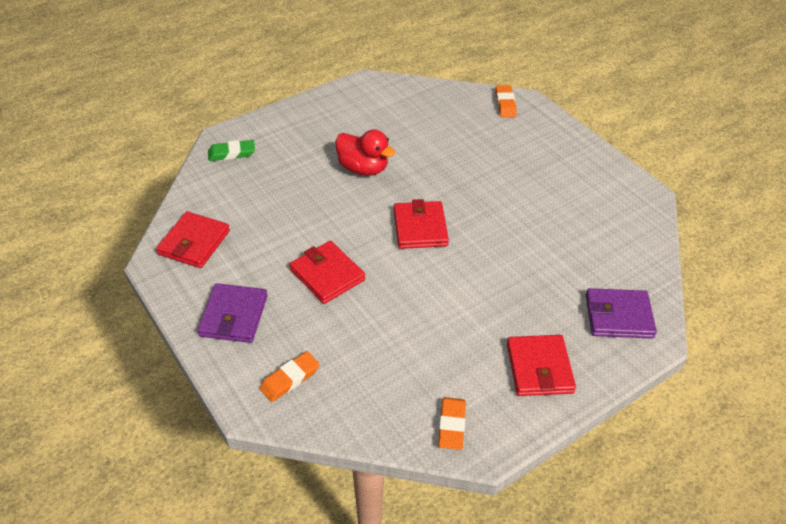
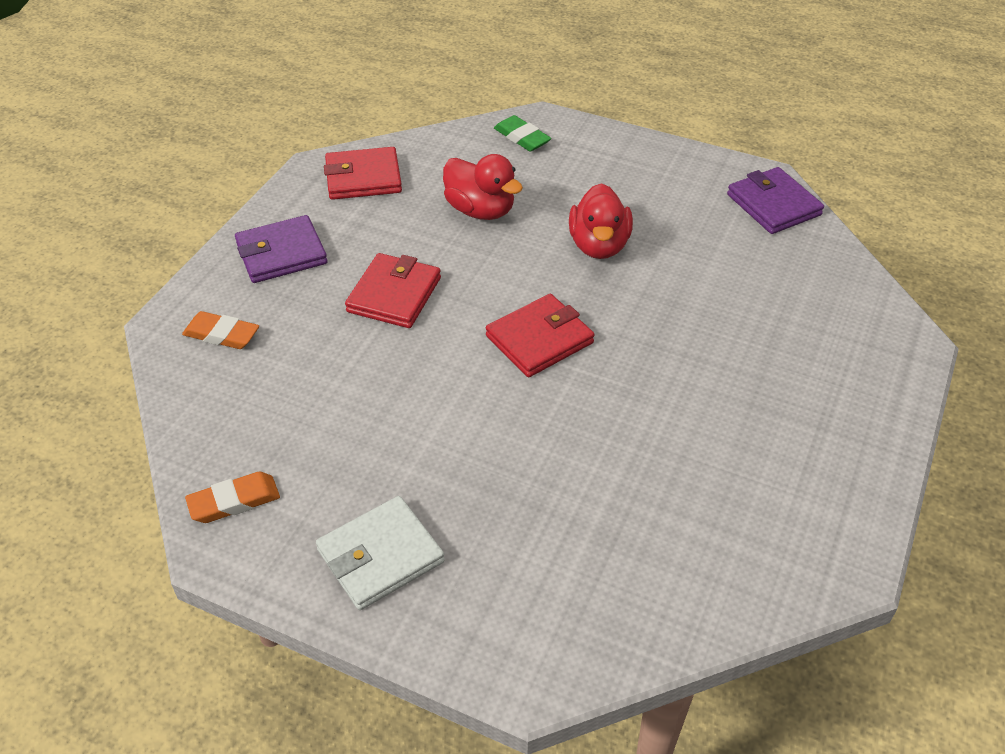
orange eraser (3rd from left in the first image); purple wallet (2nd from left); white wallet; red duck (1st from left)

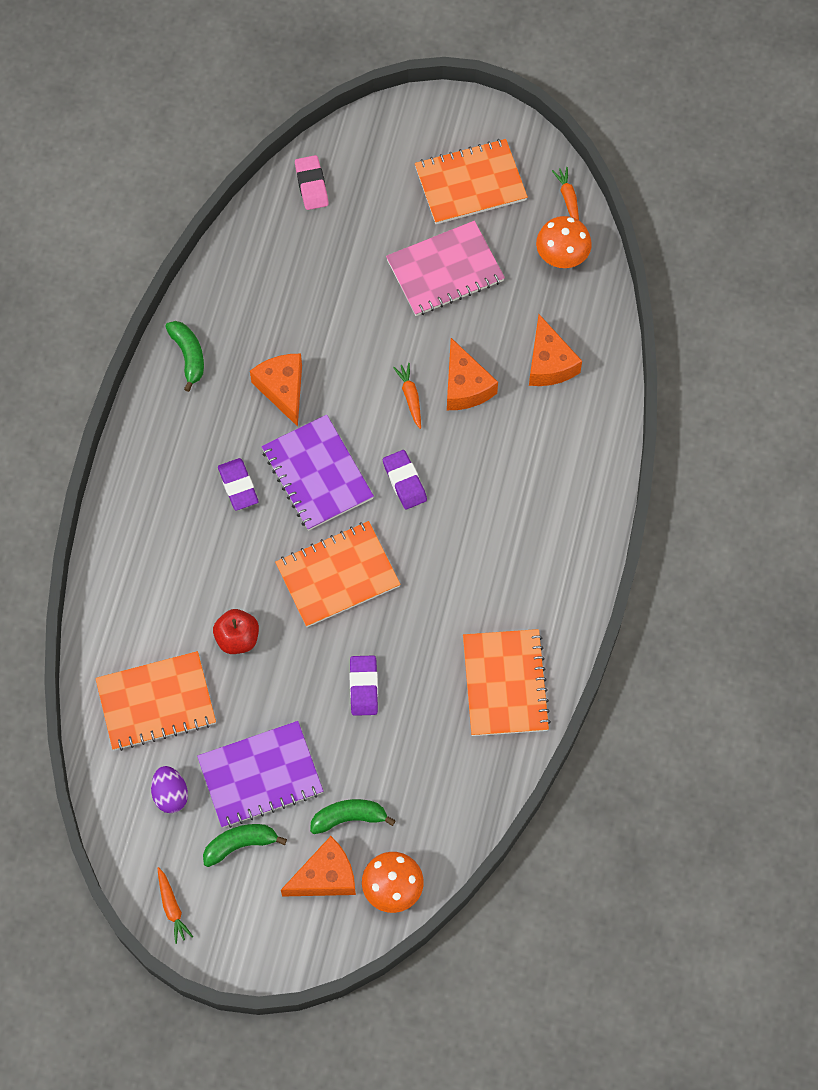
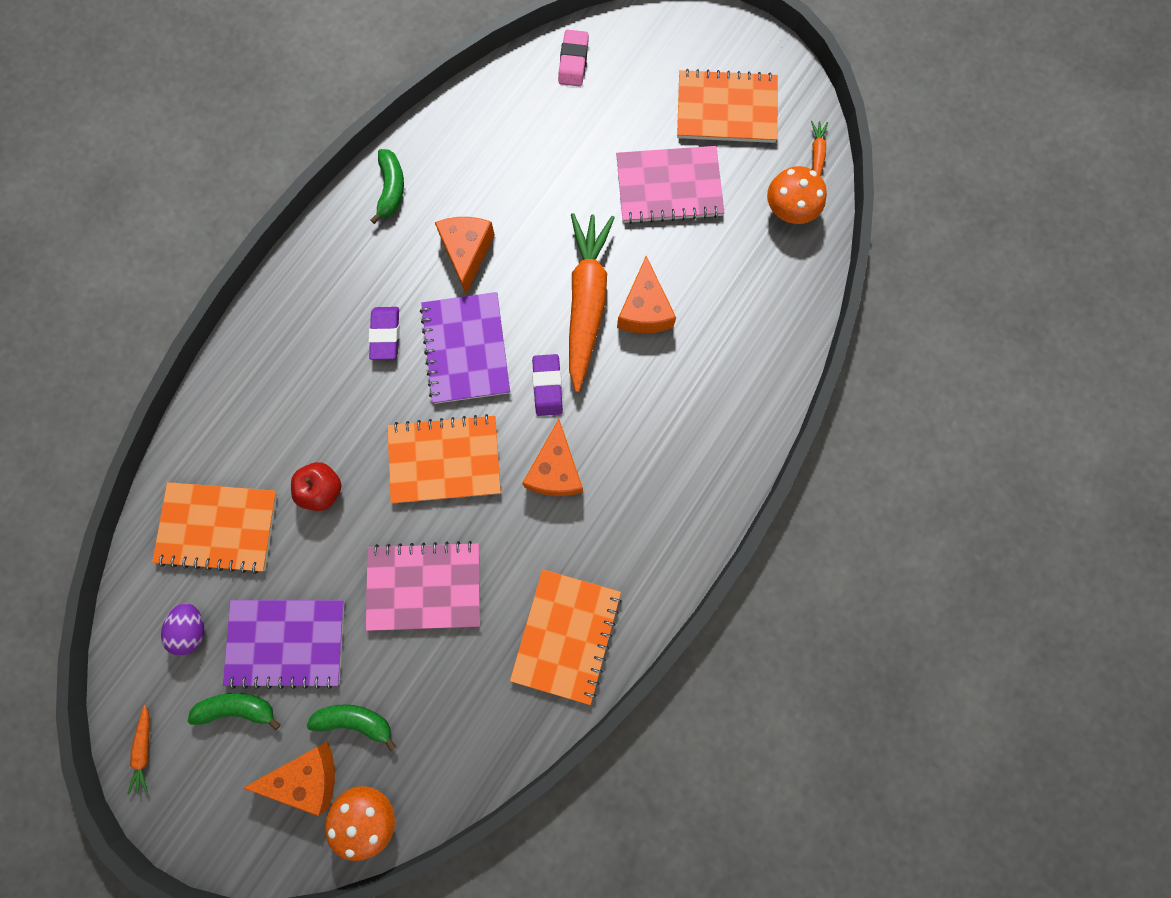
orange cheese (3rd from left); orange carrot (2nd from left); pink notebook (1st from left)

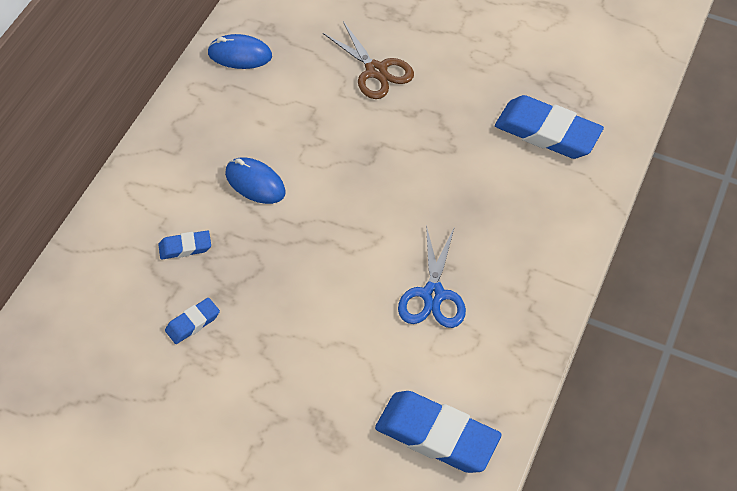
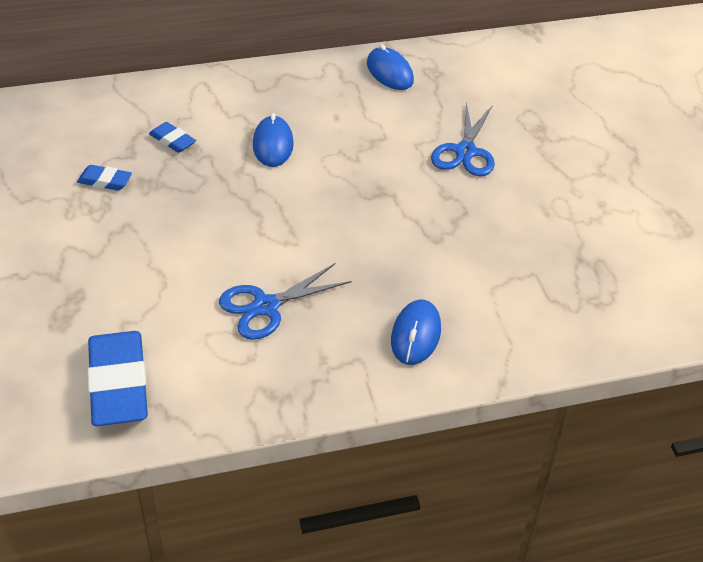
blue scissors (2nd from left); blue eraser (4th from left in the first image); blue mouse (3rd from left)

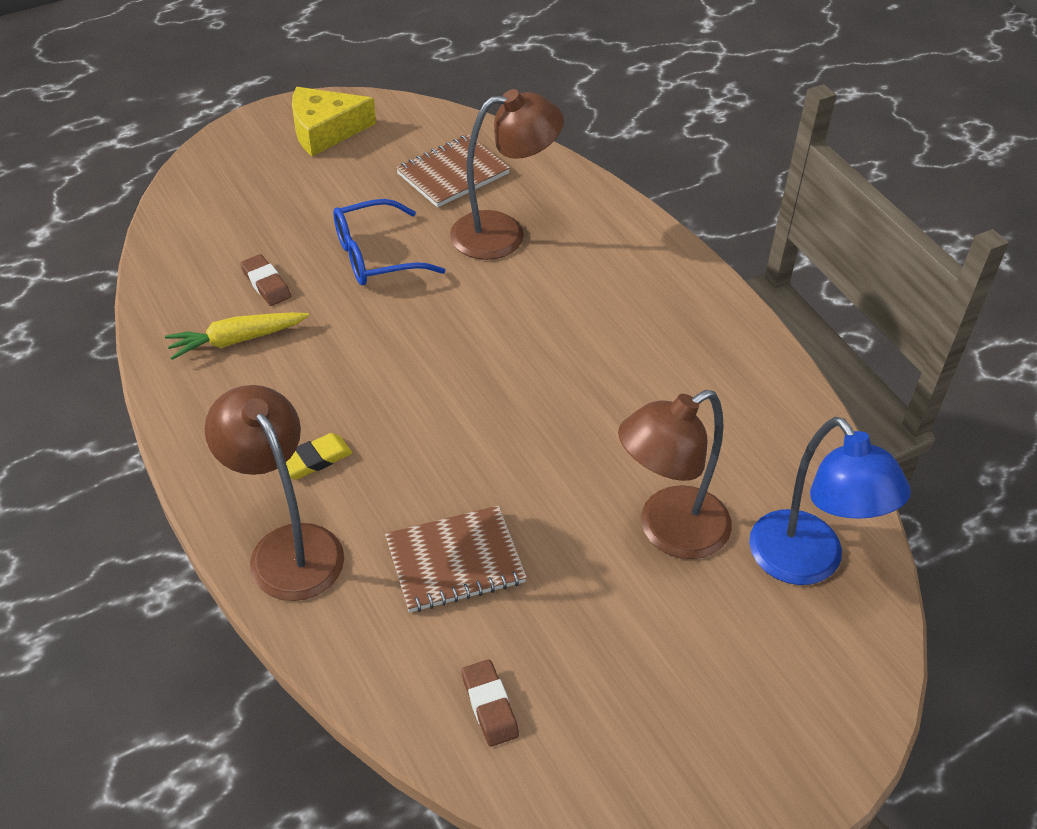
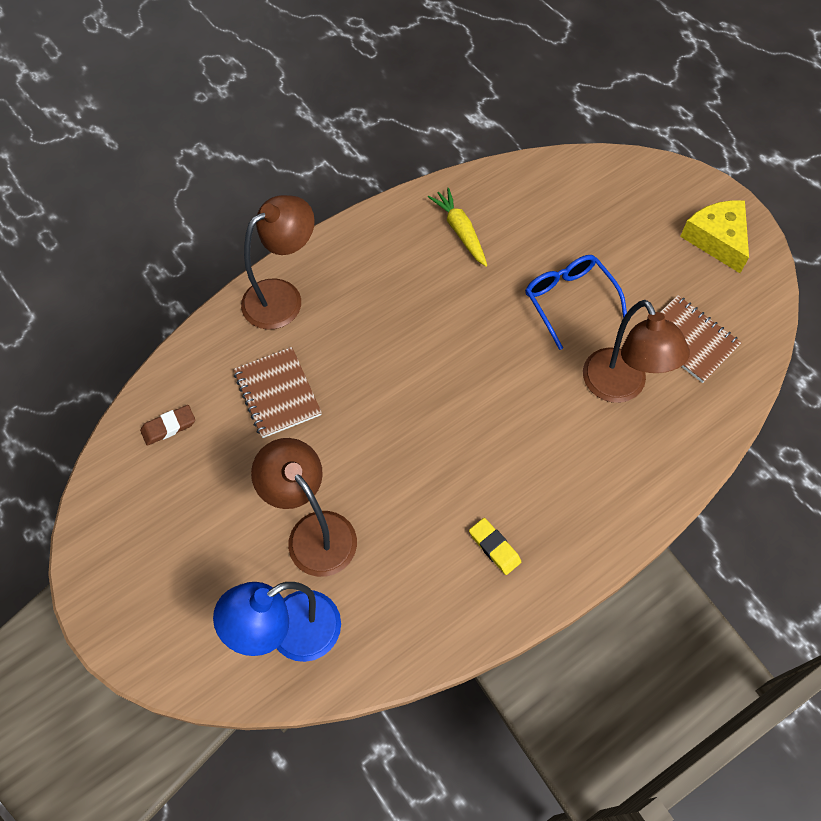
brown eraser (1st from left in the first image); yellow eraser

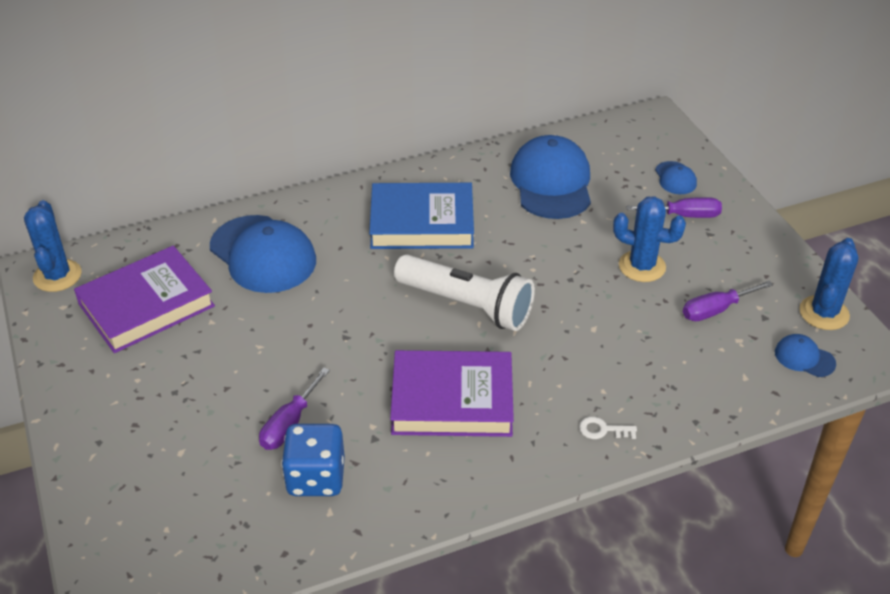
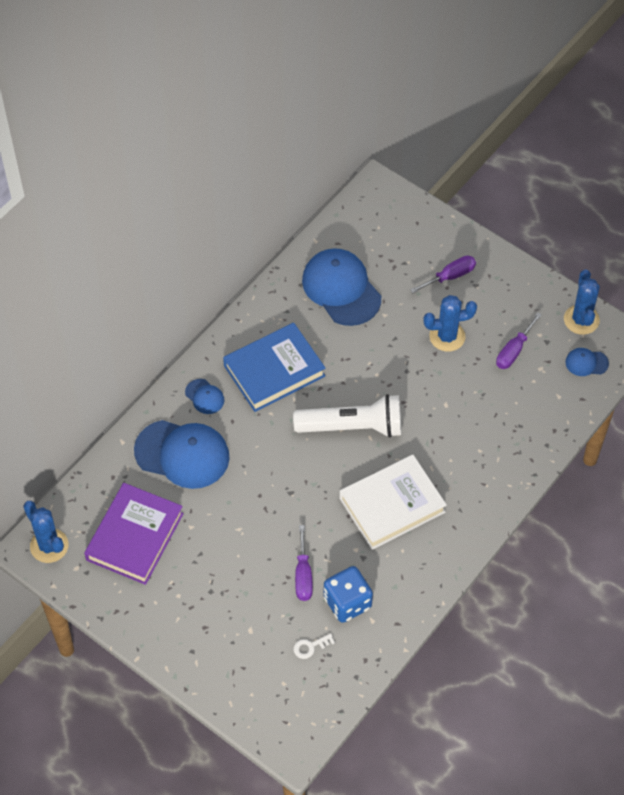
blue cap (2nd from left); white book; white key

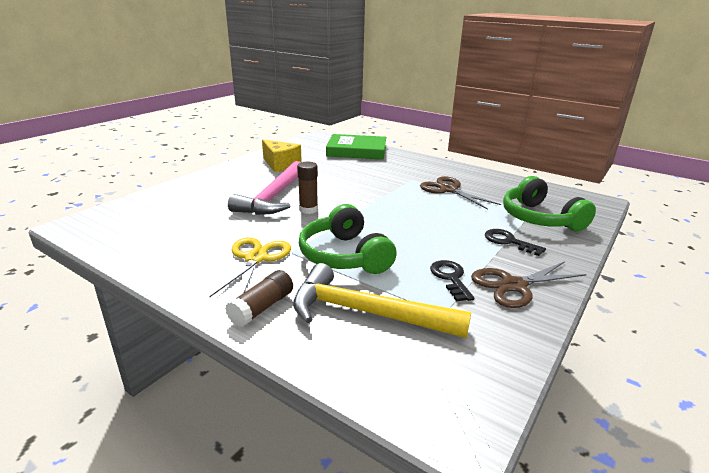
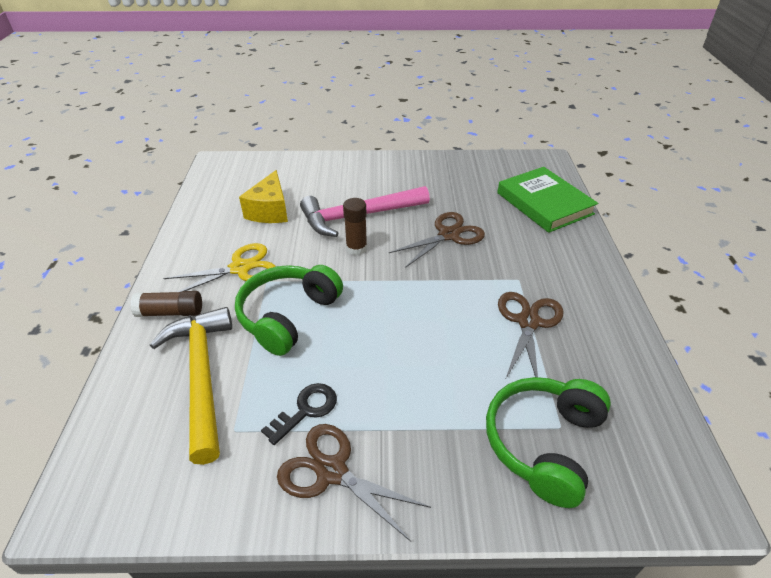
yellow cheese; black key (2nd from left in the first image); brown scissors (2nd from left)

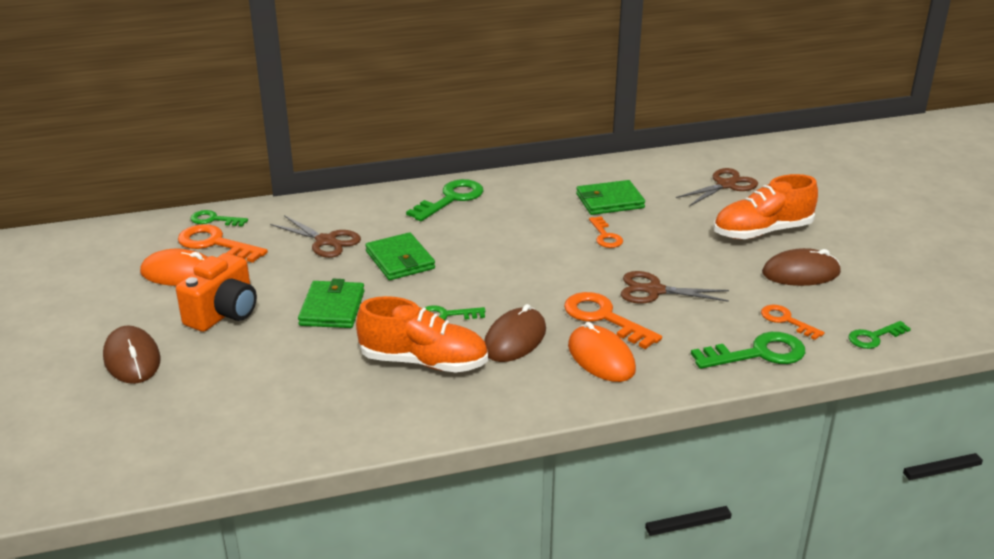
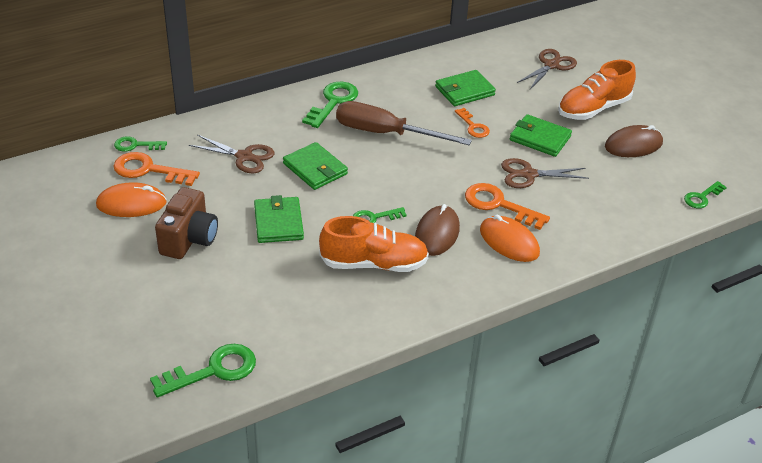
brown camera; orange key (4th from left in the first image); brown mouse (1st from left in the first image); green key (2nd from left); brown screwdriver; green wallet (4th from left)

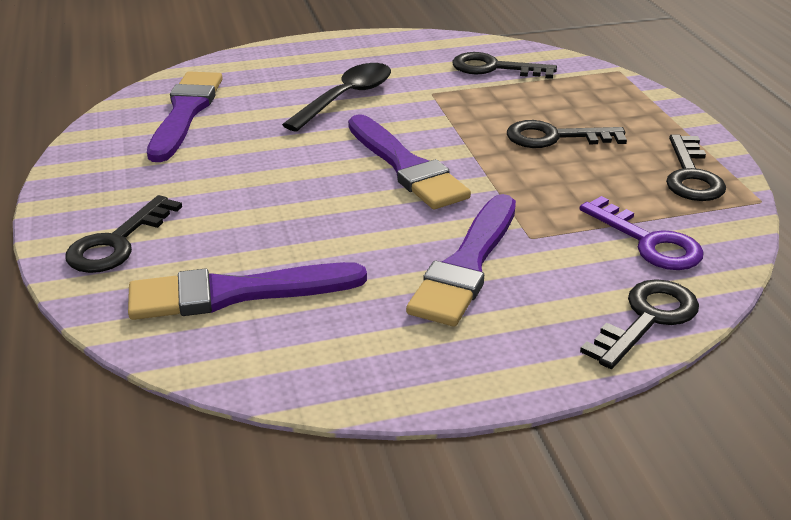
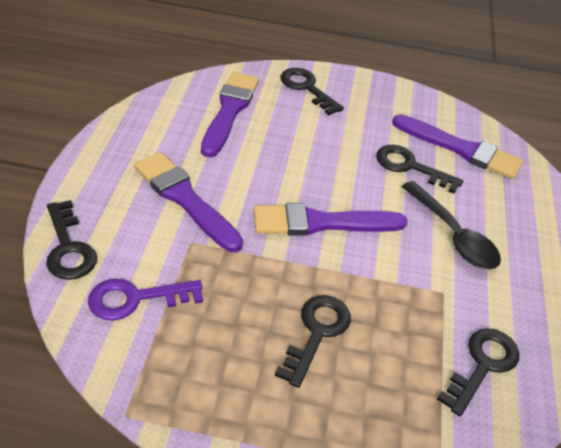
black key (4th from left)

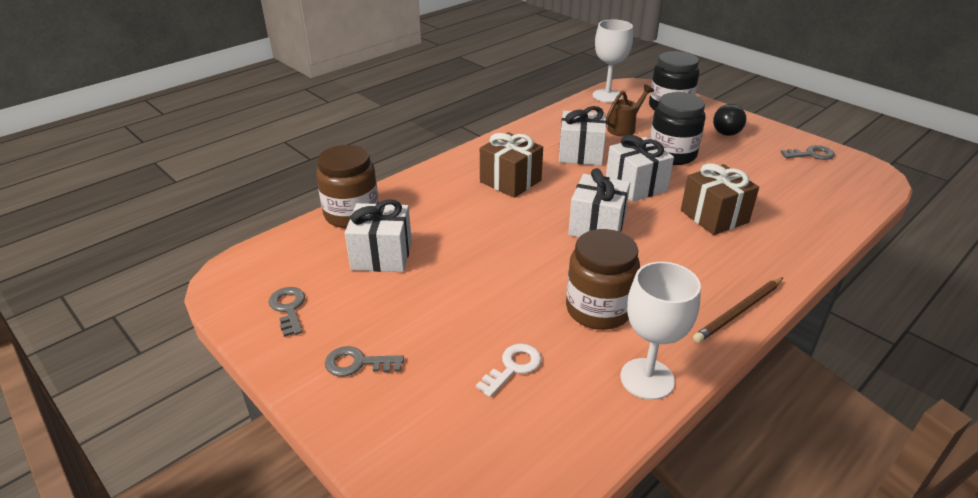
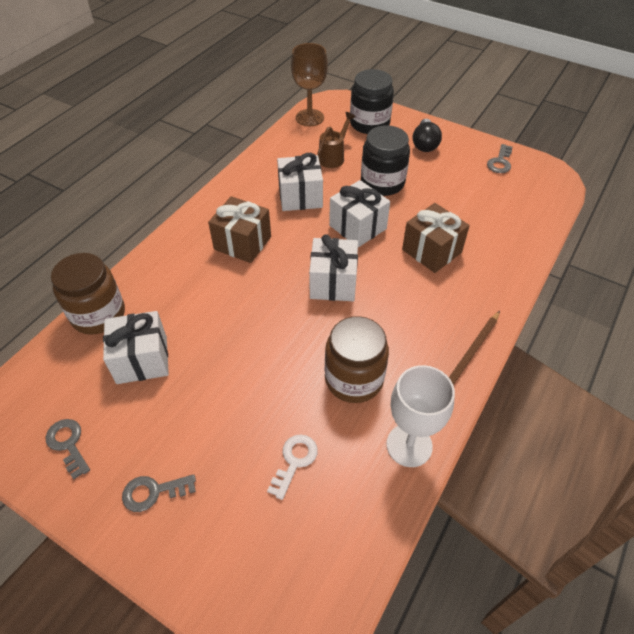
brown goblet; grey key (3rd from left)

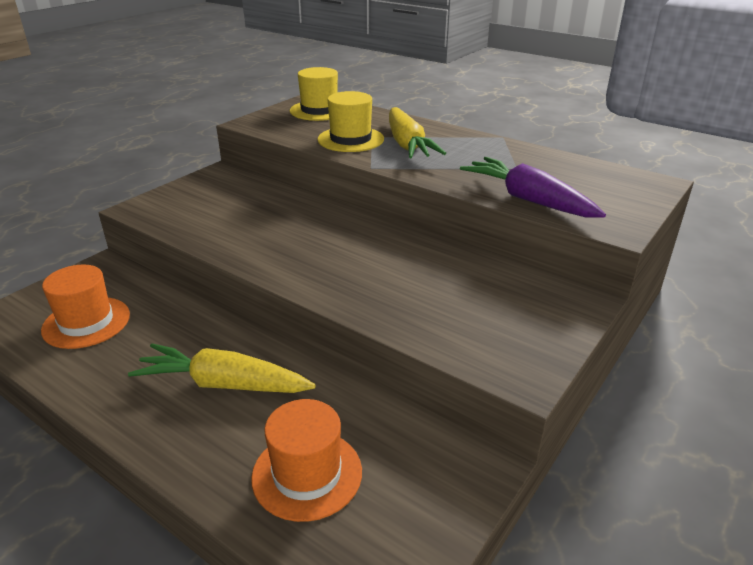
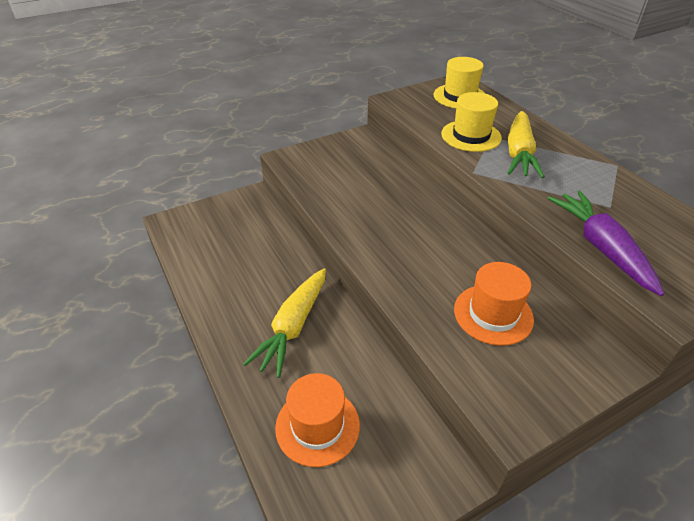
orange hat (2nd from left); yellow carrot (1st from left)

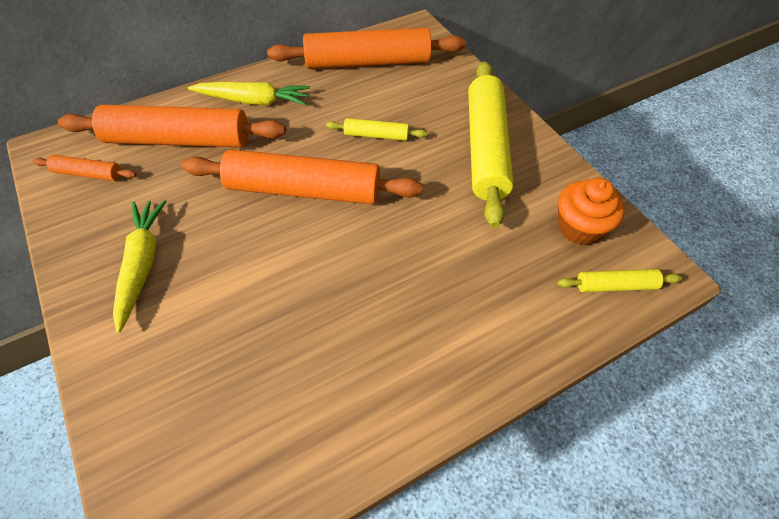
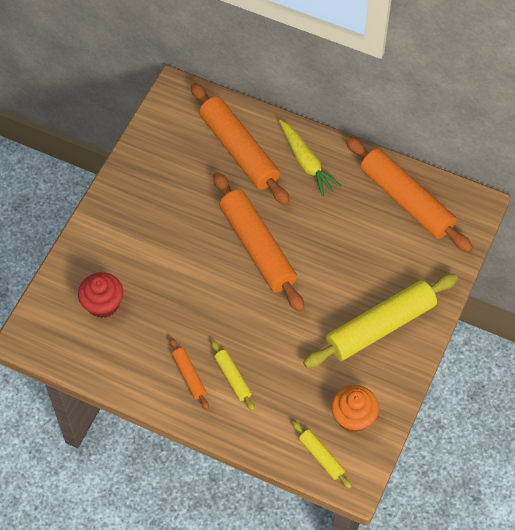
yellow rolling pin (1st from left); orange rolling pin (1st from left); yellow carrot (1st from left in the first image); red cupcake

